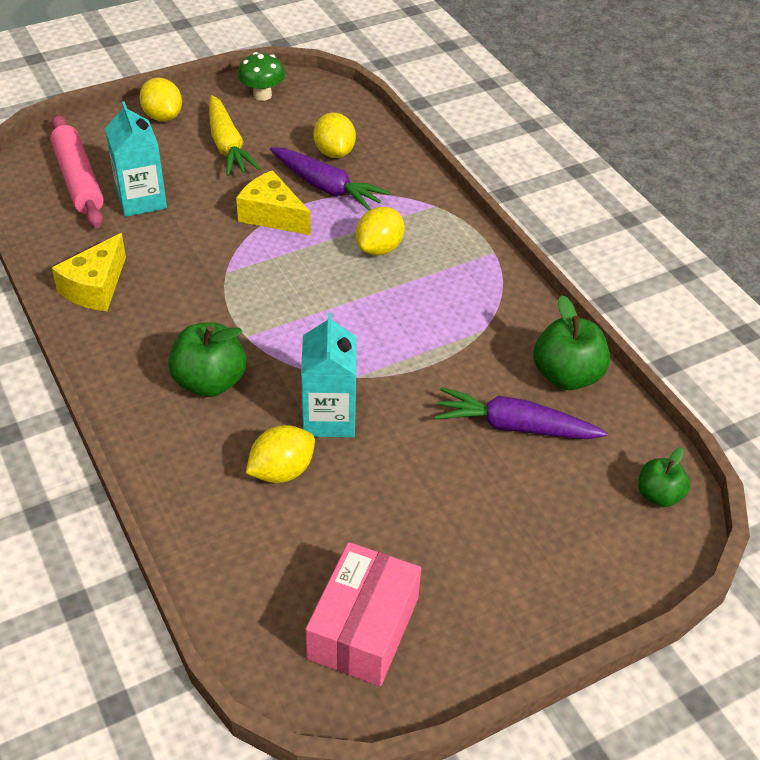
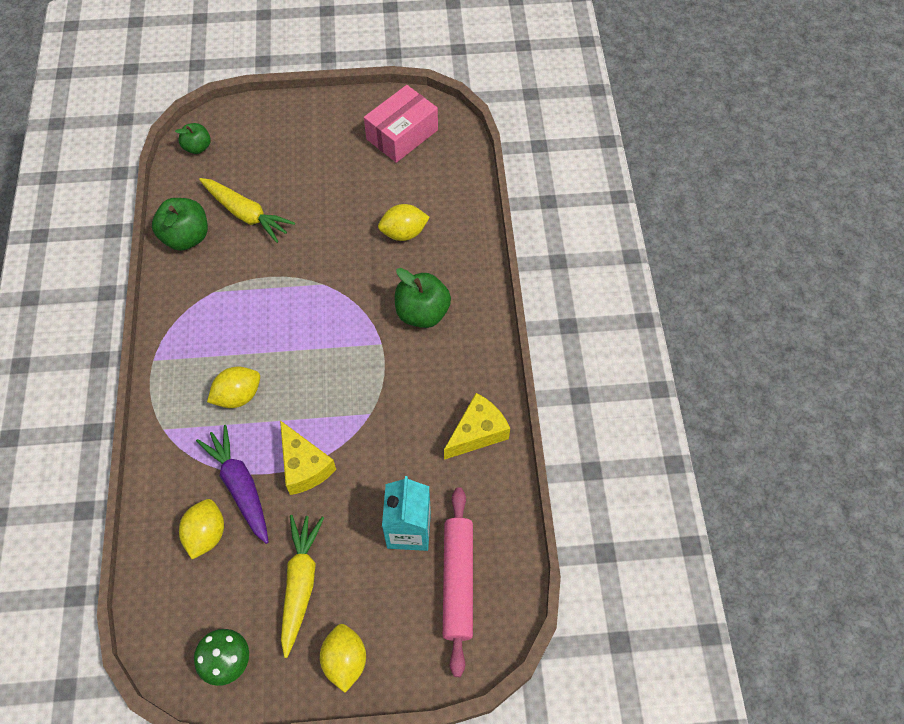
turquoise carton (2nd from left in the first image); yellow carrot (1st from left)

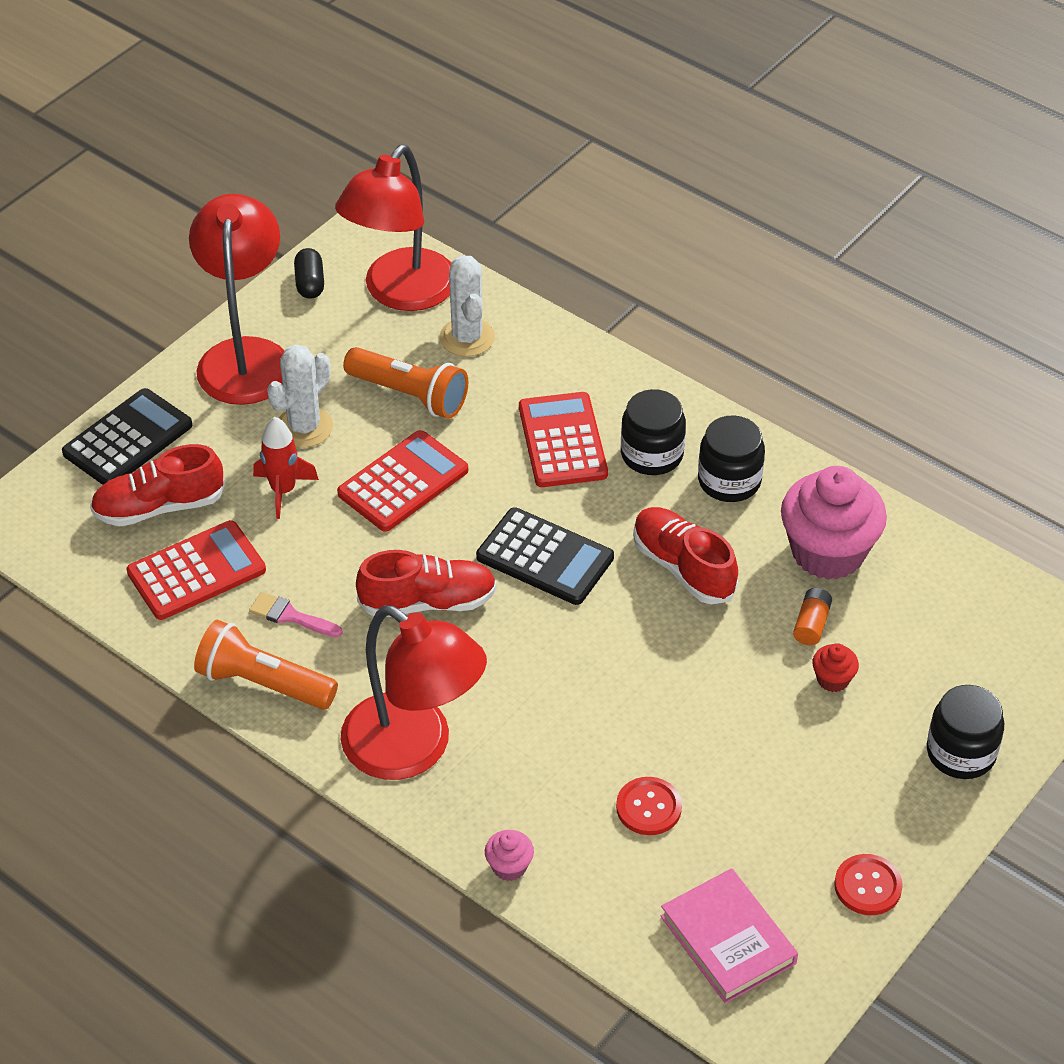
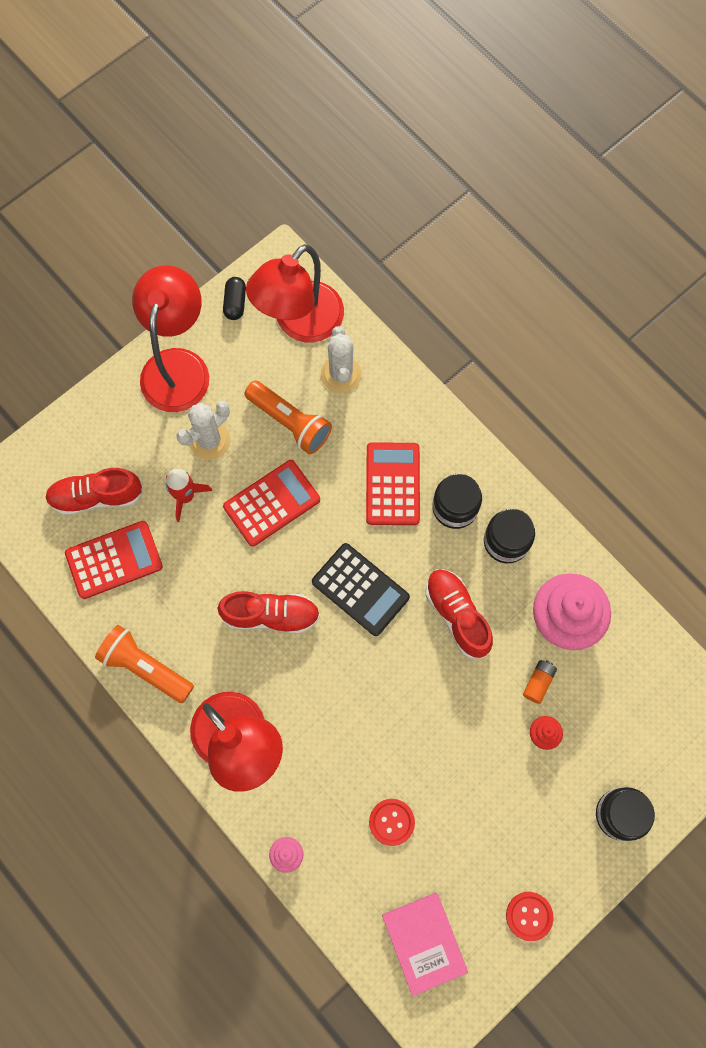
black calculator (1st from left in the first image); pink brush

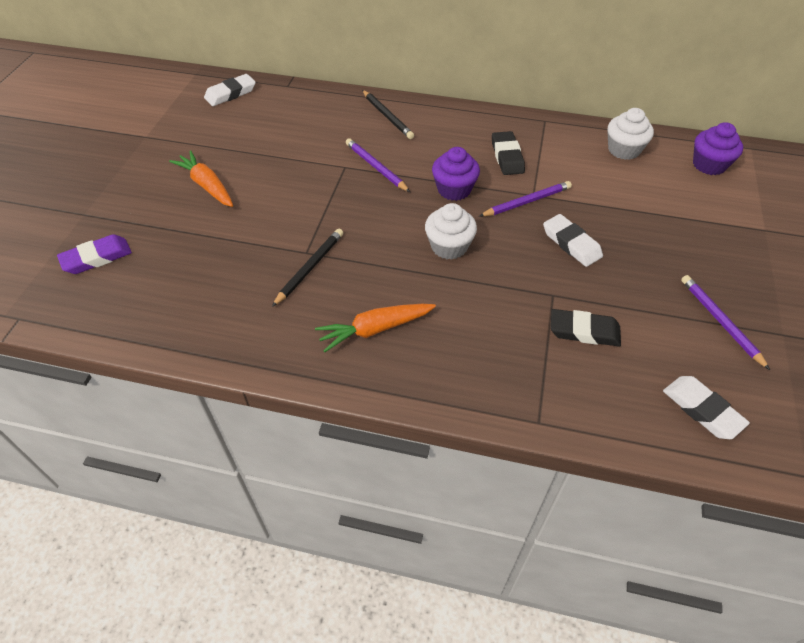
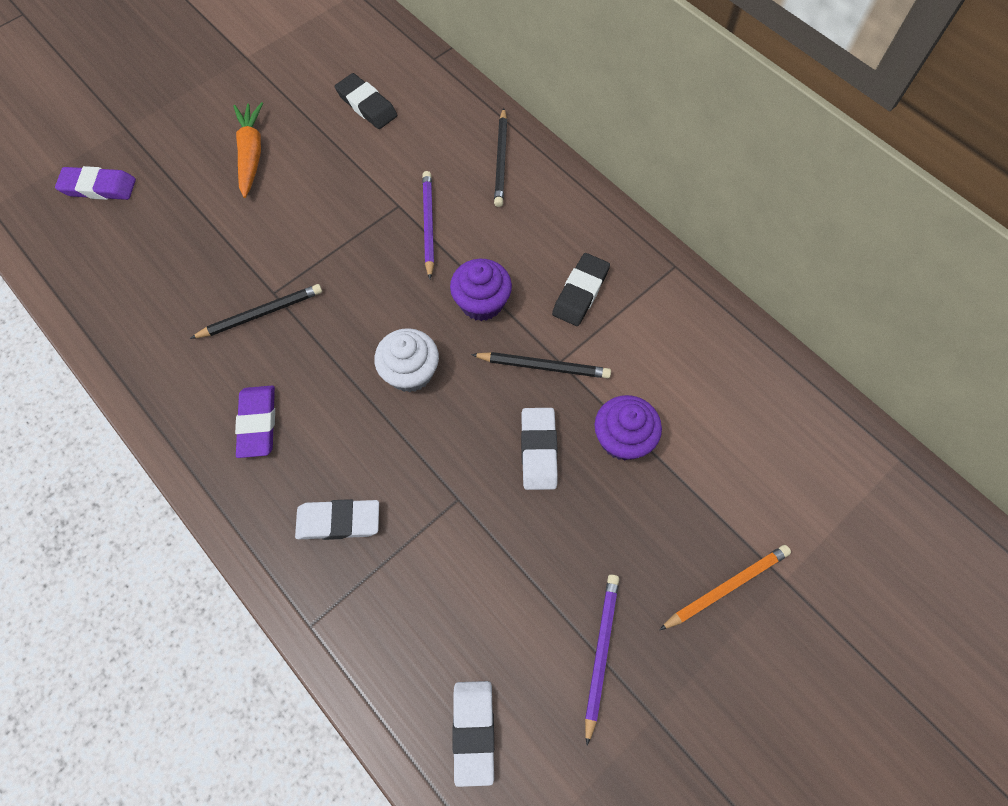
white eraser (1st from left); white cupcake (2nd from left in the first image); purple cupcake (2nd from left); black pencil (3rd from left); purple eraser (2nd from left); black eraser (1st from left); orange pencil

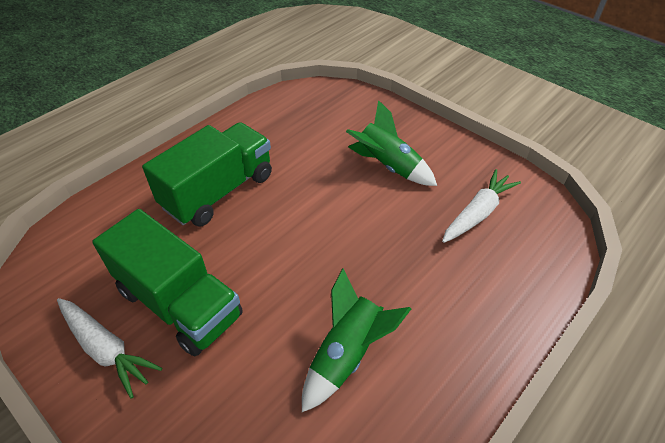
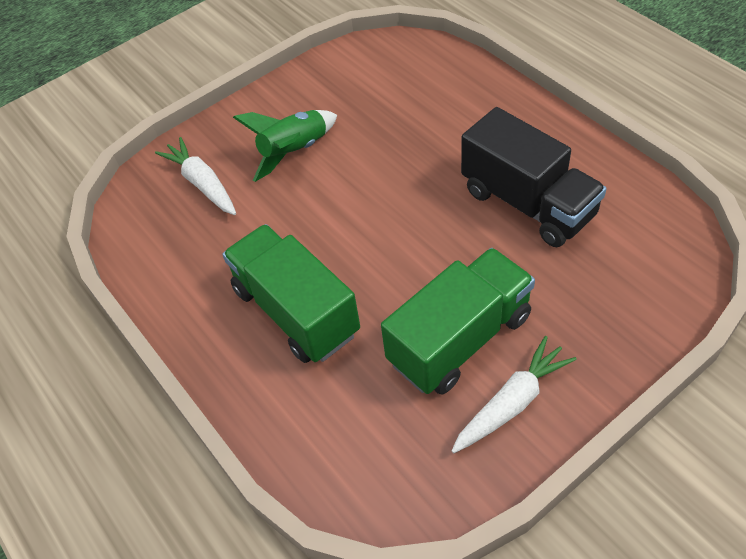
white carrot (1st from left); black truck

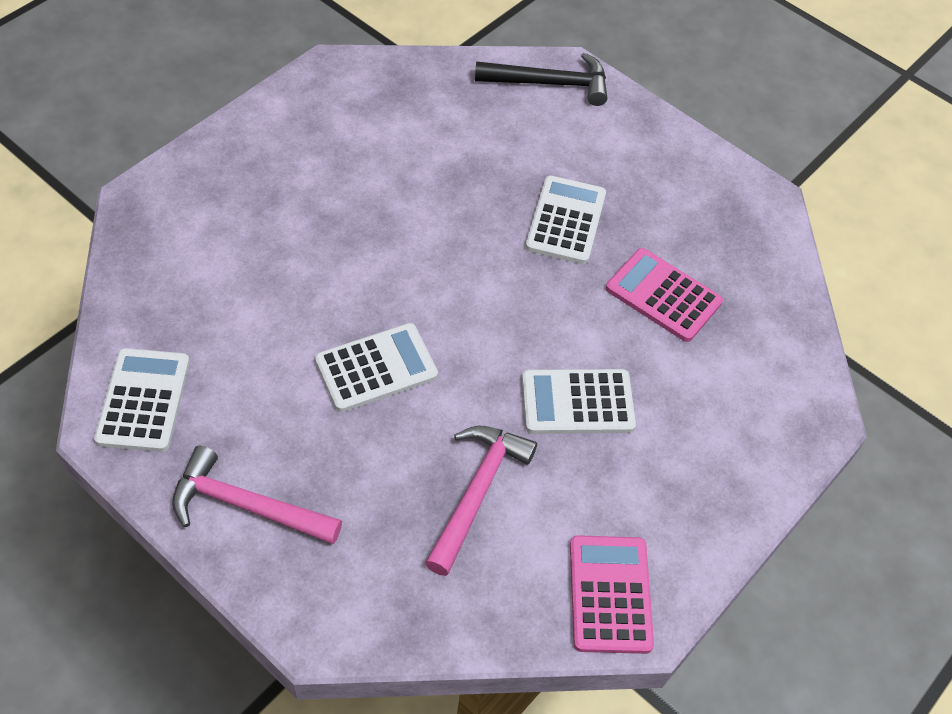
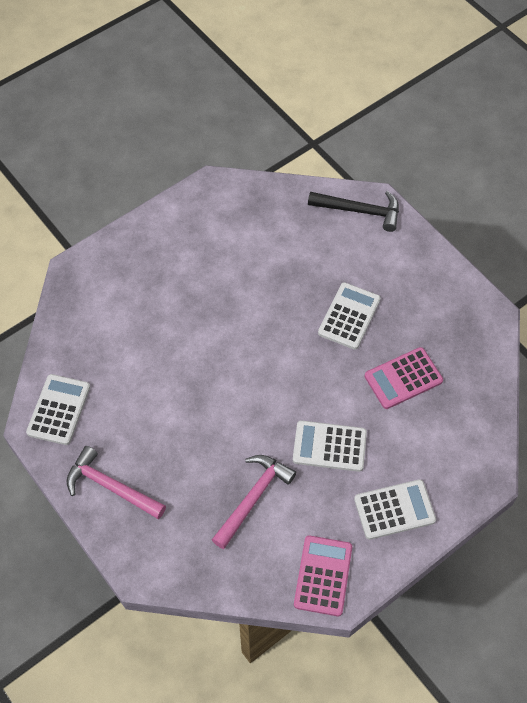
pink calculator (2nd from left); white calculator (4th from left)

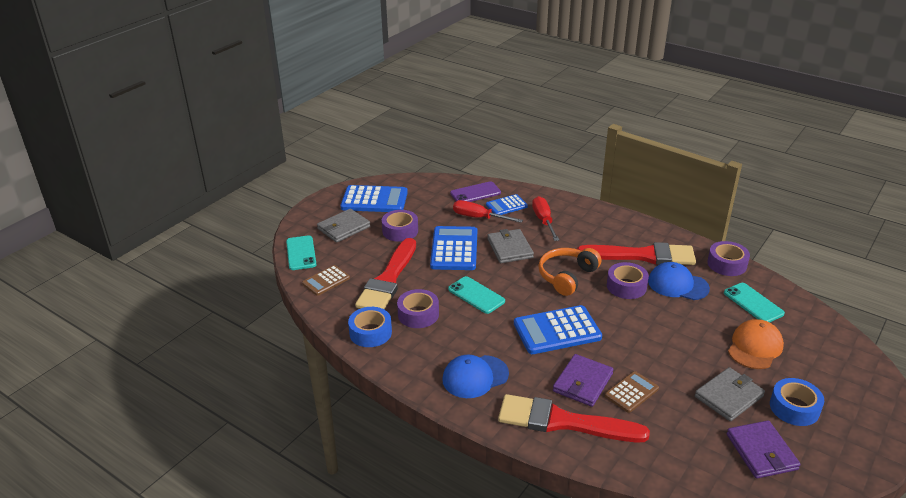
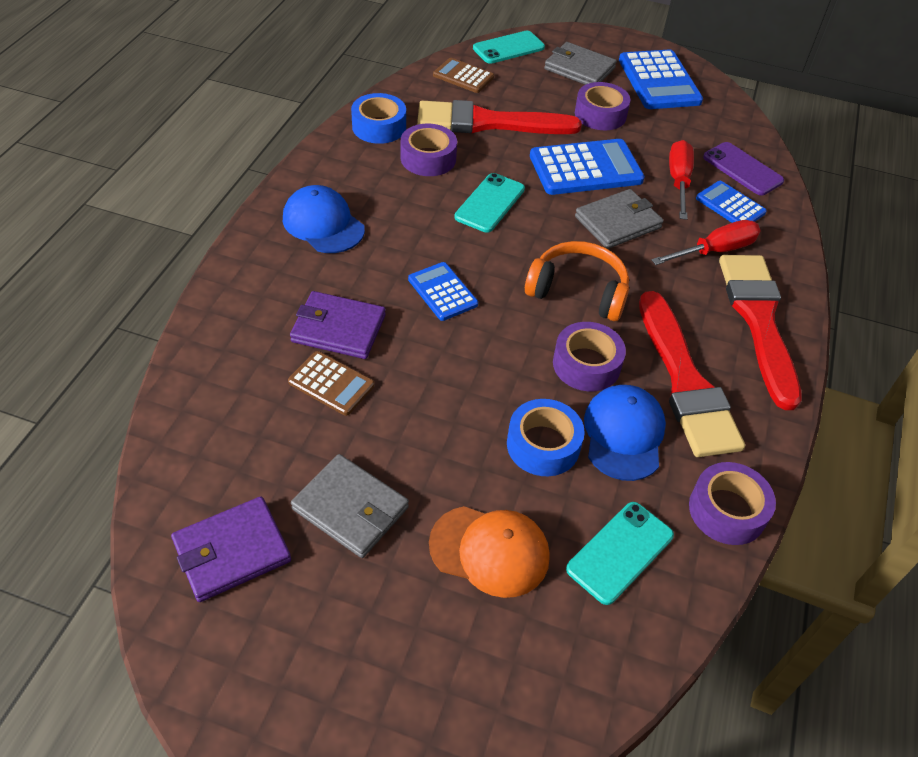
blue calculator (1st from left); blue tape (2nd from left); red brush (3rd from left)

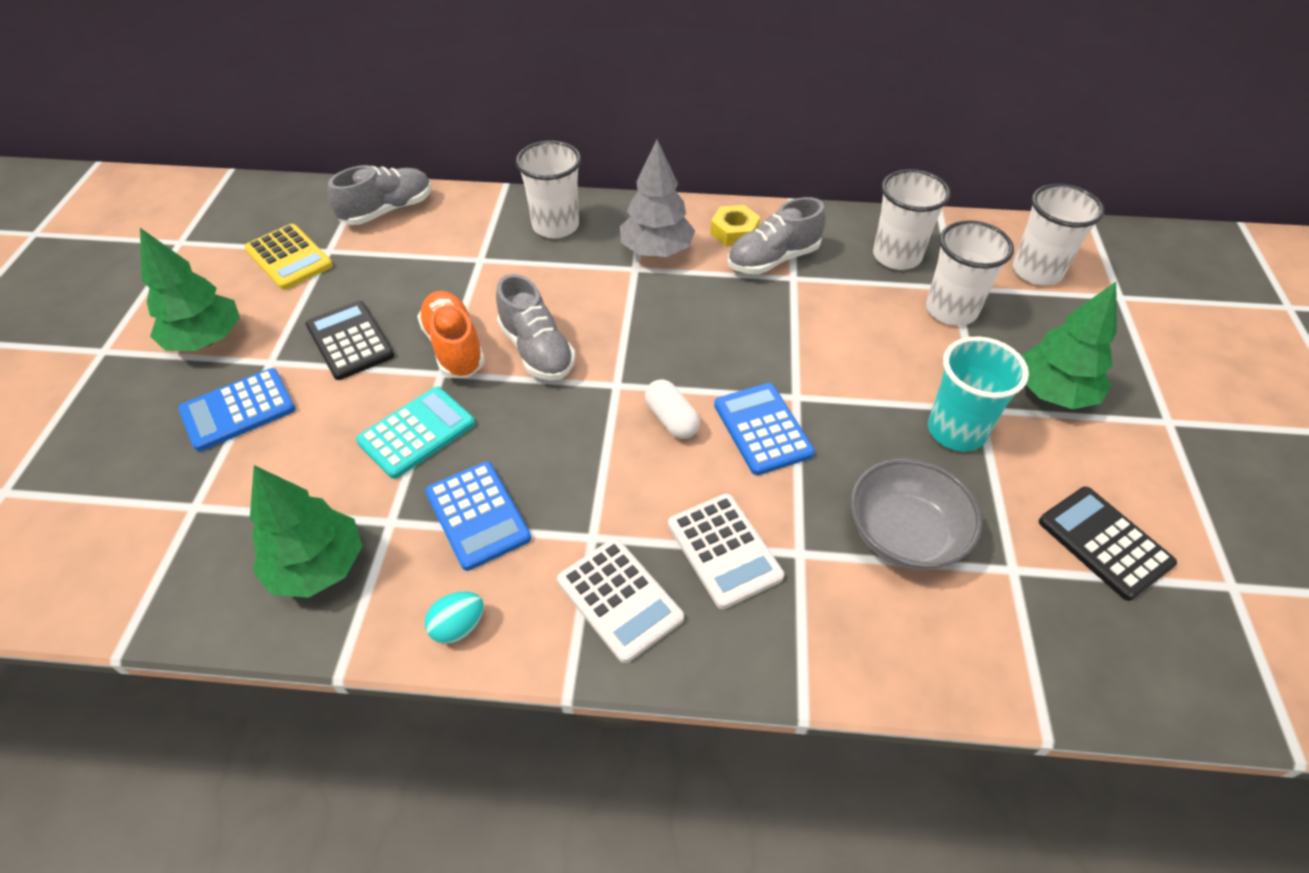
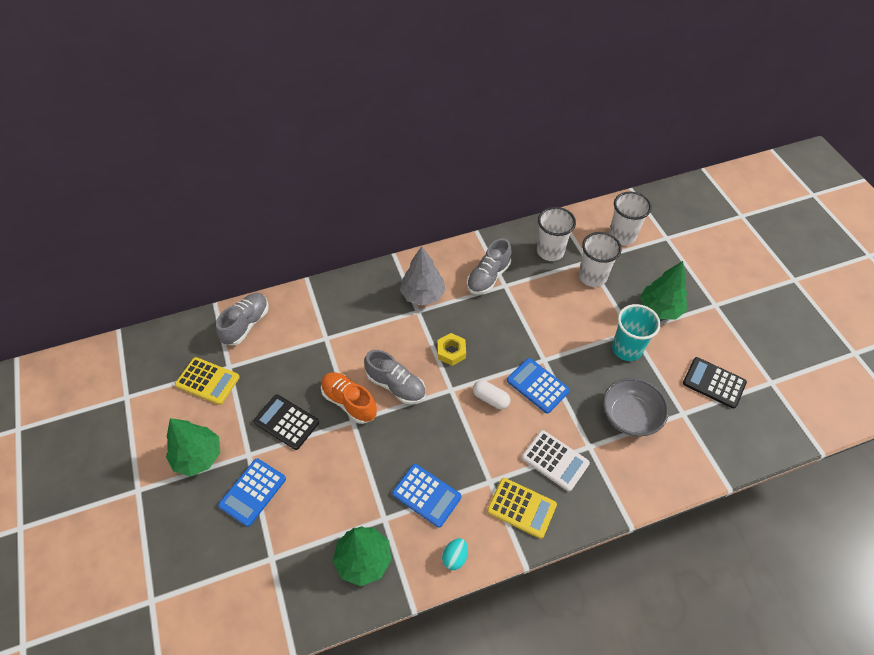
white cup (1st from left in the first image); yellow nut; turquoise calculator; yellow calculator (2nd from left)

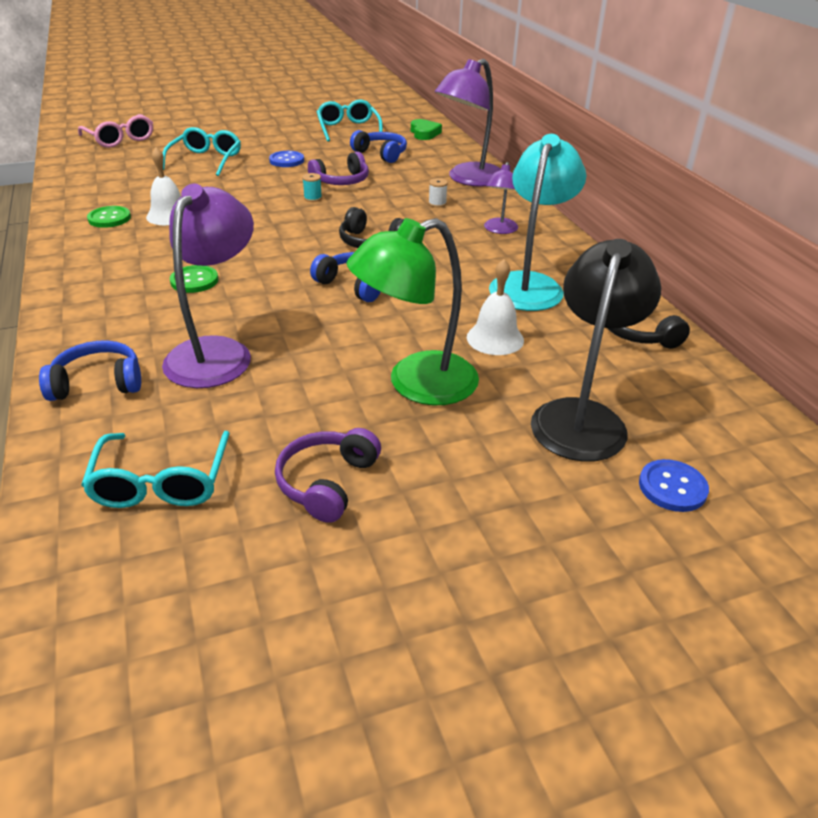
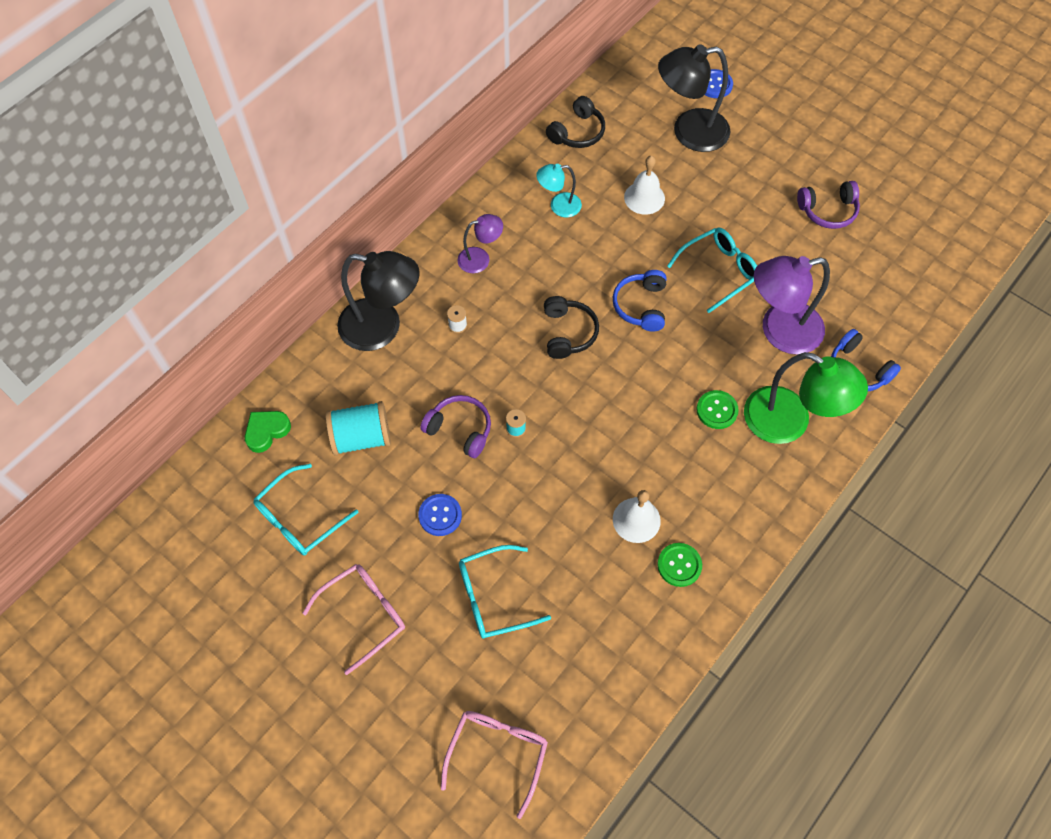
black lamp (1st from left); turquoise spool (1st from left); turquoise lamp; green lamp; turquoise glasses (3rd from left); pink glasses (1st from left)

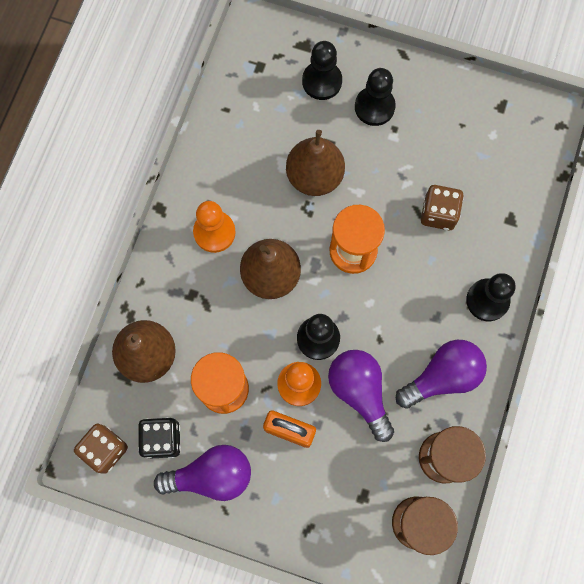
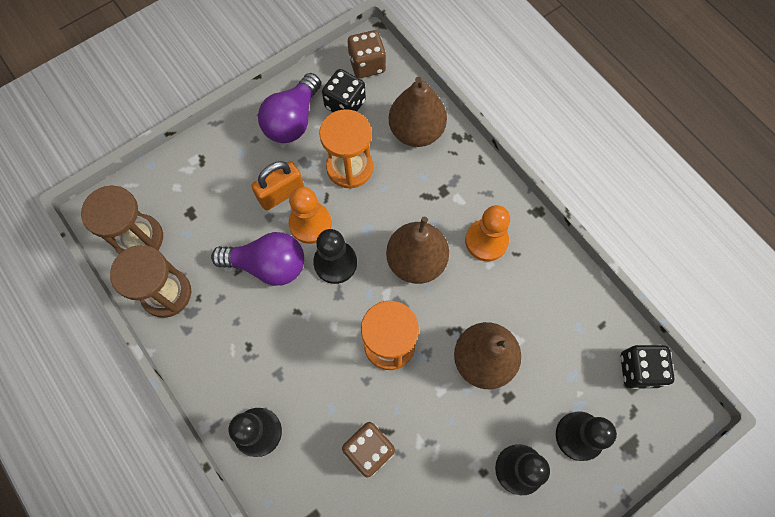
purple light bulb (3rd from left in the first image); black dice (2nd from left)

